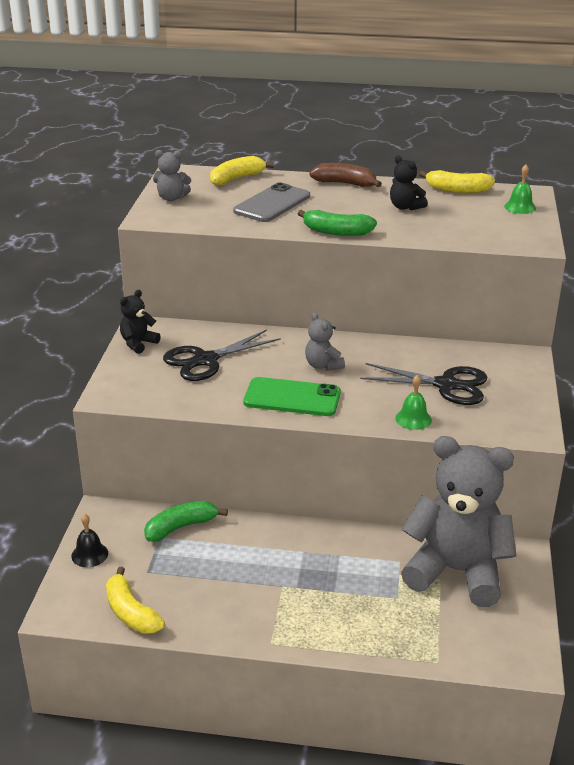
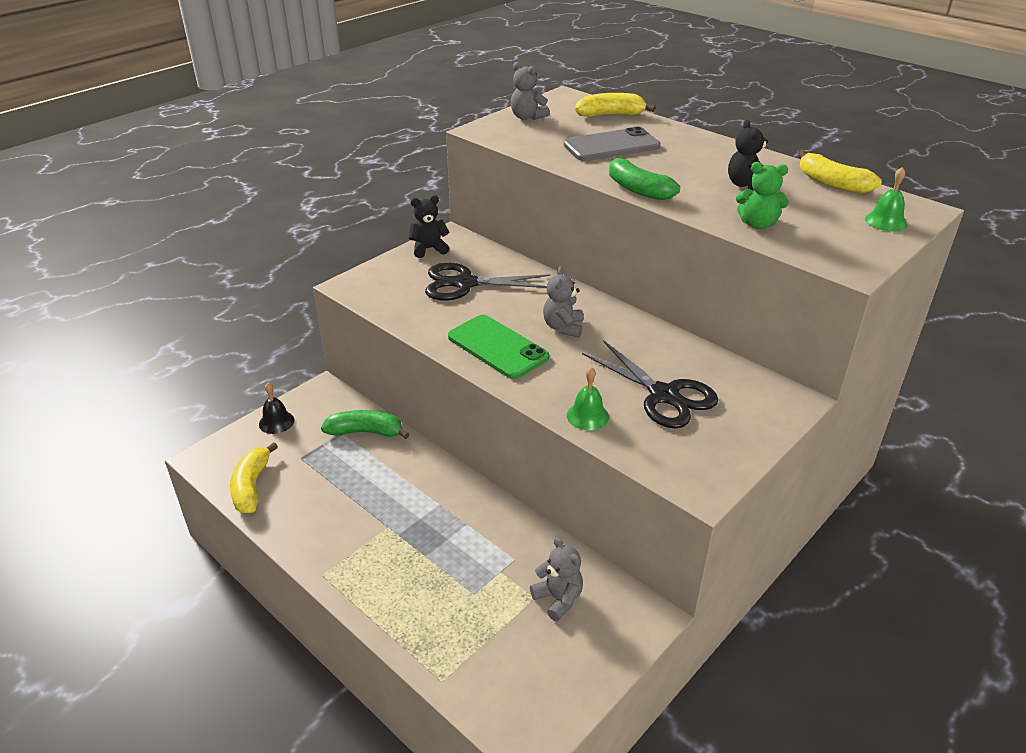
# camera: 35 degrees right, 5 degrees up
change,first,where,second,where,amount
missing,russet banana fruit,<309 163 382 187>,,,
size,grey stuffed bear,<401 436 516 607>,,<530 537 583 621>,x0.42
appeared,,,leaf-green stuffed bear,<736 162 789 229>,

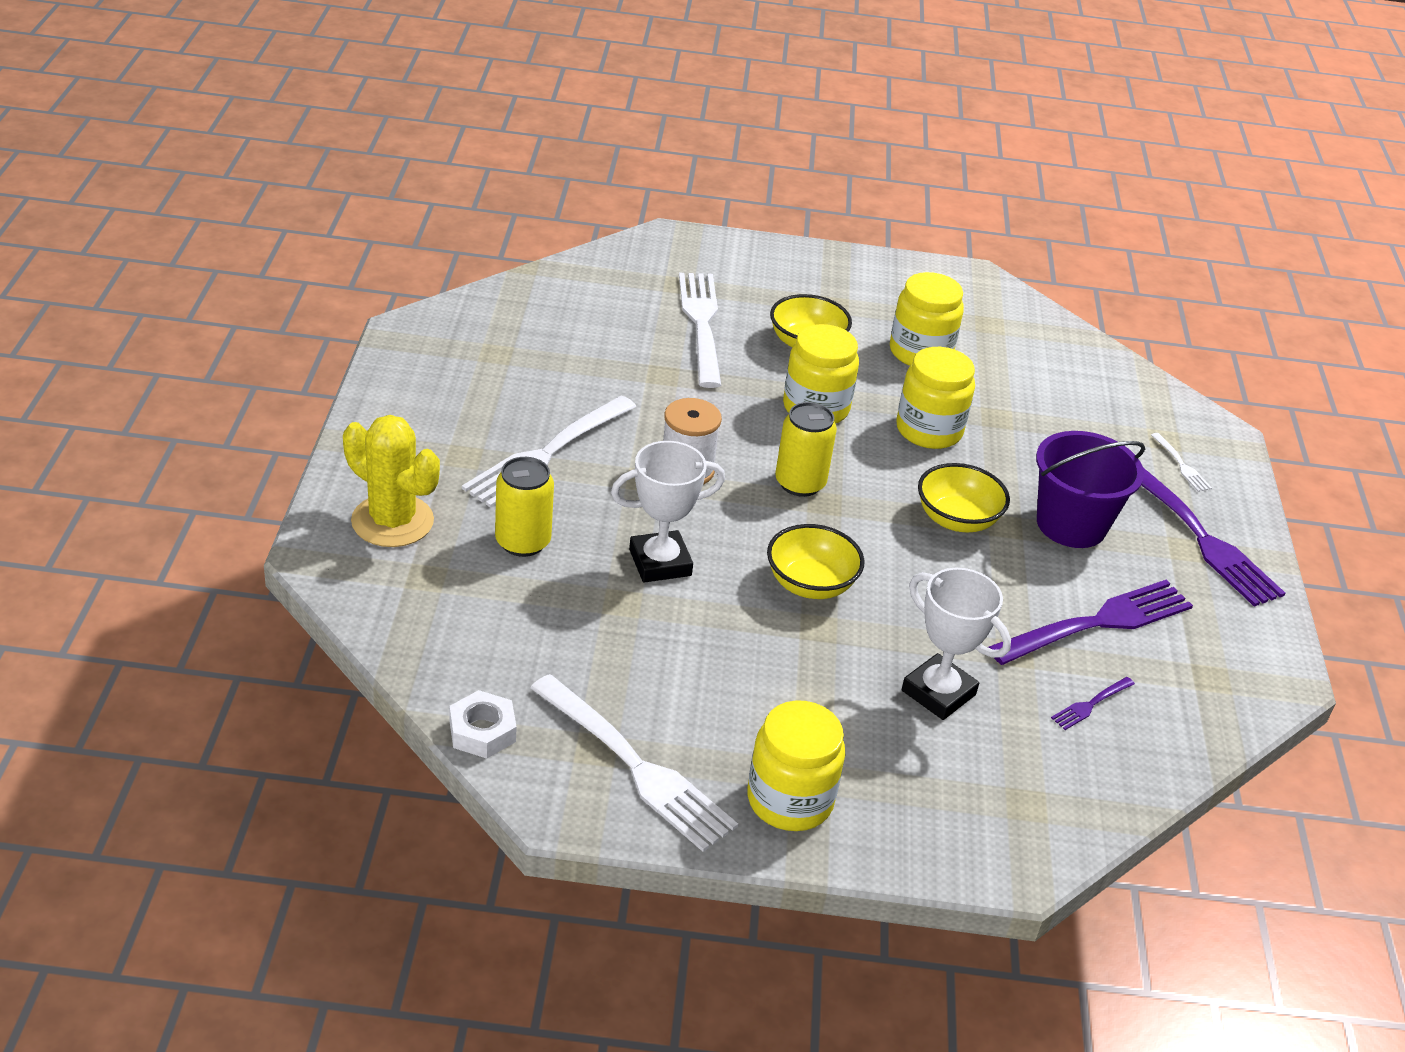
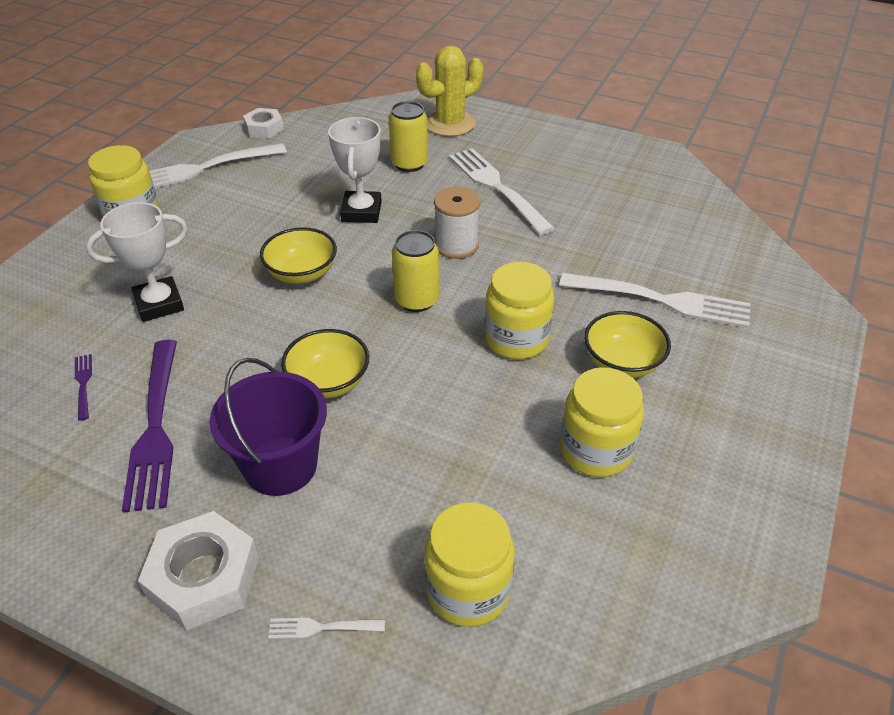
# camera: 115 degrees right, 5 degrees up
change,first,where,second,where,amount
relocated,bright yellow preserve jar,<896 347 975 449>,,<425 502 515 627>,
exchanged,royal purple dinner fork,<1141 468 1286 607>,white hexagon nut,<138 511 259 630>,

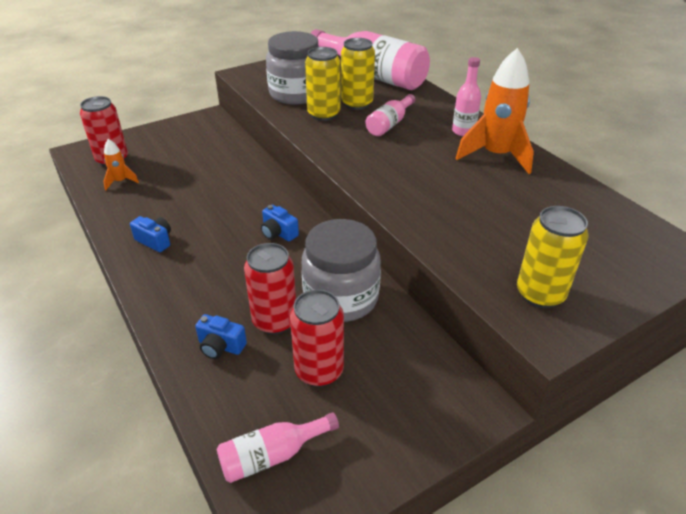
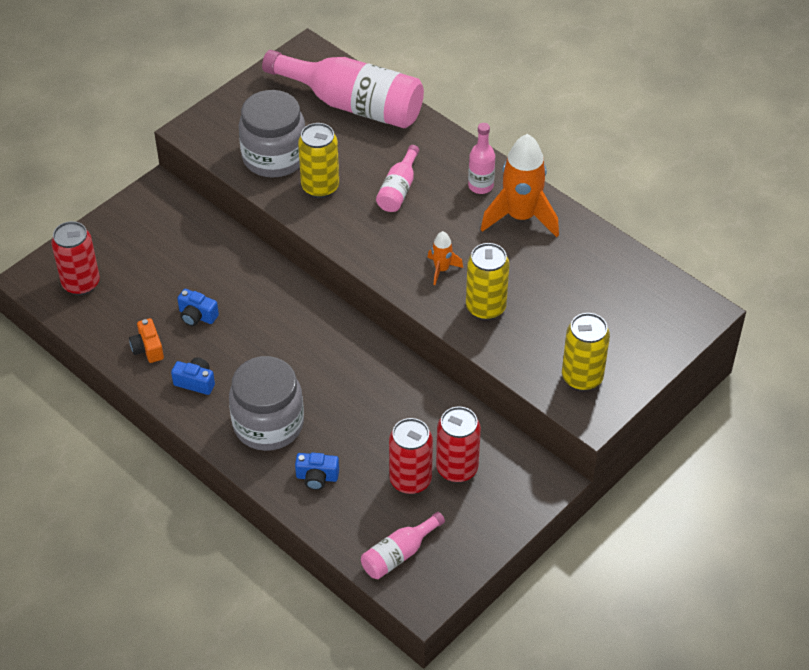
# camera: 15 degrees left, 10 degrees up
change,first,where,second,where,amount
relocated,bright yellow can,<341 38 375 110>,,<466 243 510 320>,
relocated,orange-coloured spaceship,<103 139 139 190>,,<427 231 463 285>,
relocated,royal blue photo camera,<261 205 299 241>,,<177 289 219 326>,
relocated,grey preserve jar,<302 219 381 322>,,<229 356 304 451>,
relocated,scarlet can,<244 243 296 335>,,<436 406 481 483>,
appeared,,,orange-coloured photo camera,<129 318 164 363>,

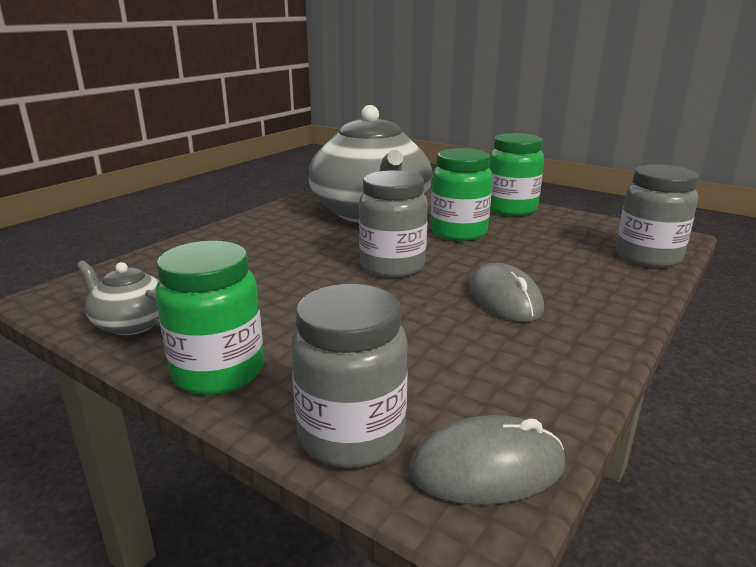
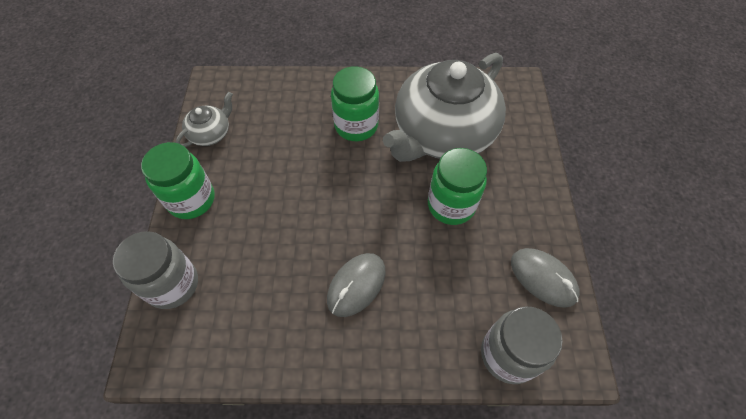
# camera: 55 degrees right, 35 degrees up
change,first,where,second,where,amount
relocated,leaf-green preserve jar,<489 133 544 216>,,<331 66 379 141>,
missing,grey preserve jar,<359 171 428 278>,,,
spun,grey china teapot,<77 261 160 335>,,<176 92 233 147>,45 degrees clockwise
relocated,grey computer mouse,<409 415 565 505>,,<511 248 580 308>,

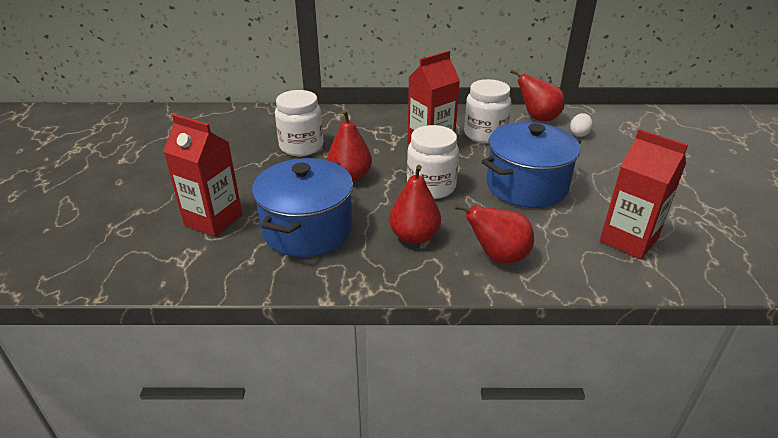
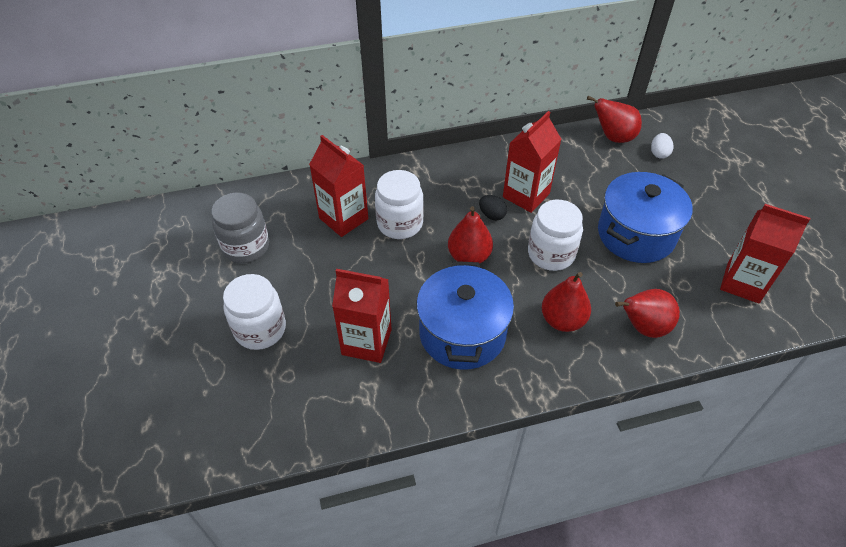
# camera: 15 degrees left, 15 degrees up
change,first,where,second,where,amount
relocated,white preserve jar,<464 79 511 143>,,<223 274 286 350>,
appeared,,,scarlet juice carton,<309 135 368 237>,
appeared,,,grey preserve jar,<211 192 269 263>,
appeared,,,jet-black toy egg,<479 195 507 220>,

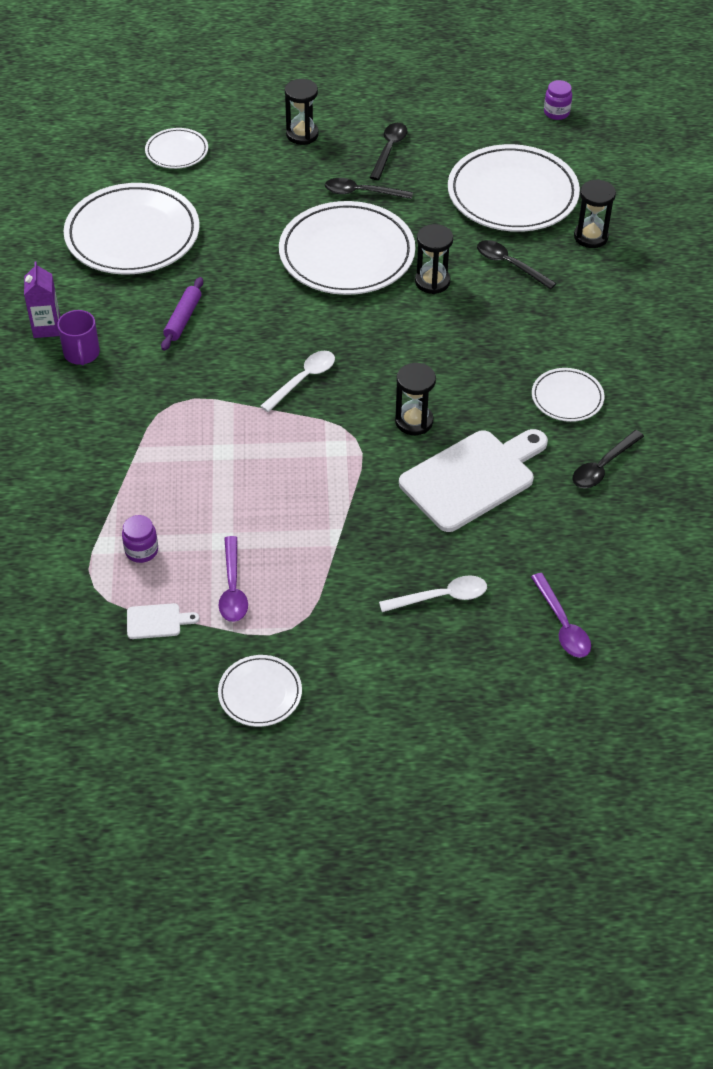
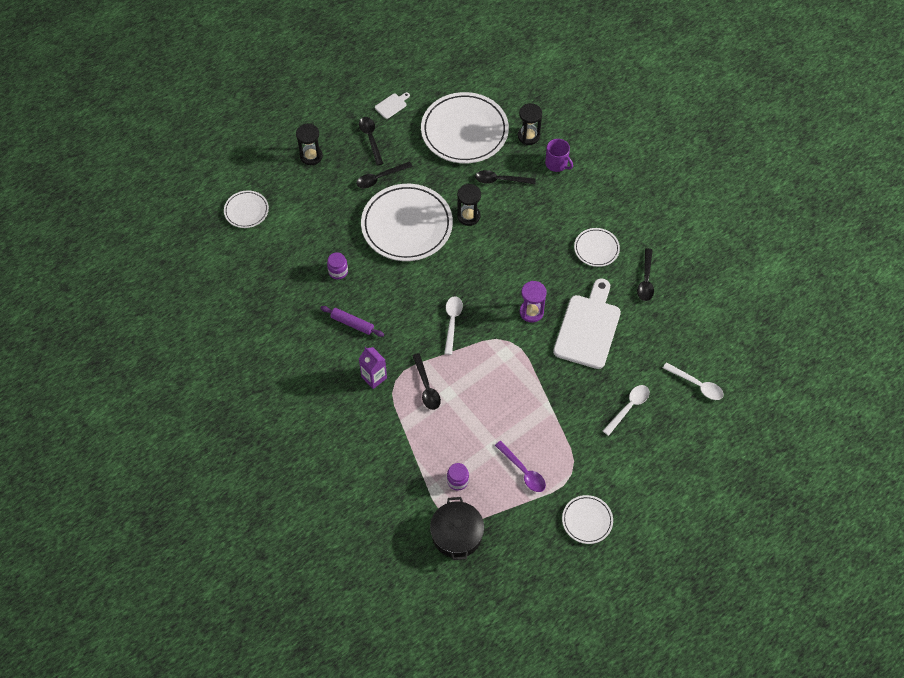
# camera: 35 degrees left, 10 degrees up
change,first,where,second,where,amount
relocated,royal purple preserve jar,<544 80 572 120>,,<327 252 348 279>,
missing,white plate,<64 183 200 274>,,,
relocated,royal purple juice carton,<24 261 60 338>,,<359 347 387 389>,
spun,royal purple dough roller,<161 277 203 351>,,<321 306 384 337>,45 degrees counterclockwise
relocated,royal purple coffee mug,<57 310 100 366>,,<545 139 573 172>,
colour,jet-black sand timer,<395 363 436 435>,royal purple sand timer,<520 281 547 323>,
colour,royal purple spoon,<531 573 591 658>,white spoon,<663 362 724 400>,
relocated,white cutting board,<127 603 199 639>,,<375 92 410 119>,
appeared,,,jet-black spoon,<412 353 441 410>,
appeared,,,jet-black cooking pot,<430 497 484 560>,

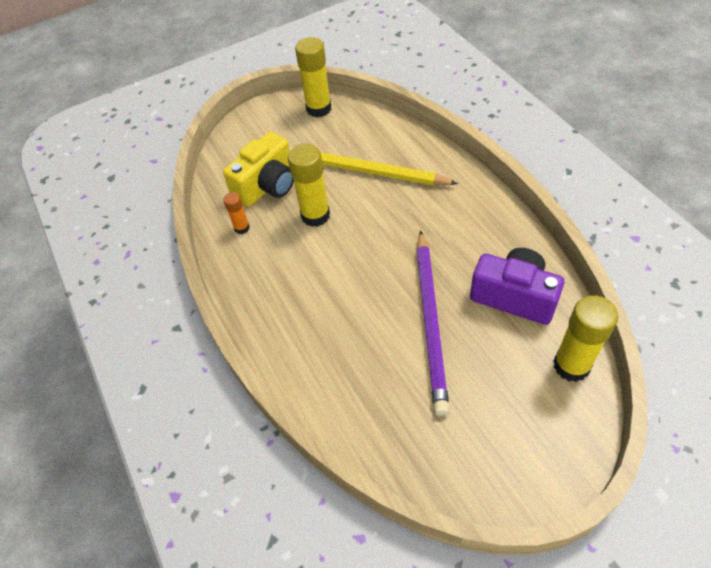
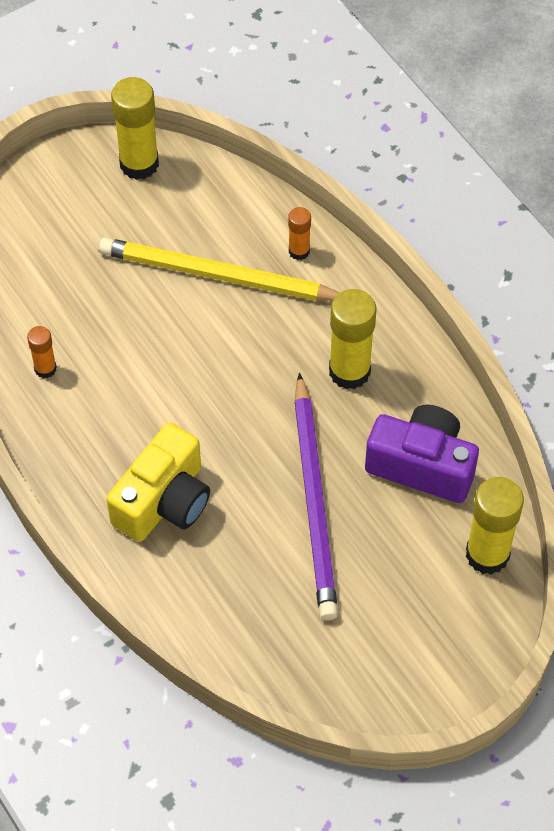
# camera: 10 degrees left, 5 degrees up
change,first,where,second,where,amount
relocated,bright yellow photo camera,<223 132 294 207>,,<107 423 210 542>,
relocated,bright yellow stick of glue,<287 144 330 227>,,<329 289 376 389>,
appeared,,,orange-coloured stick of glue,<288 207 311 260>,

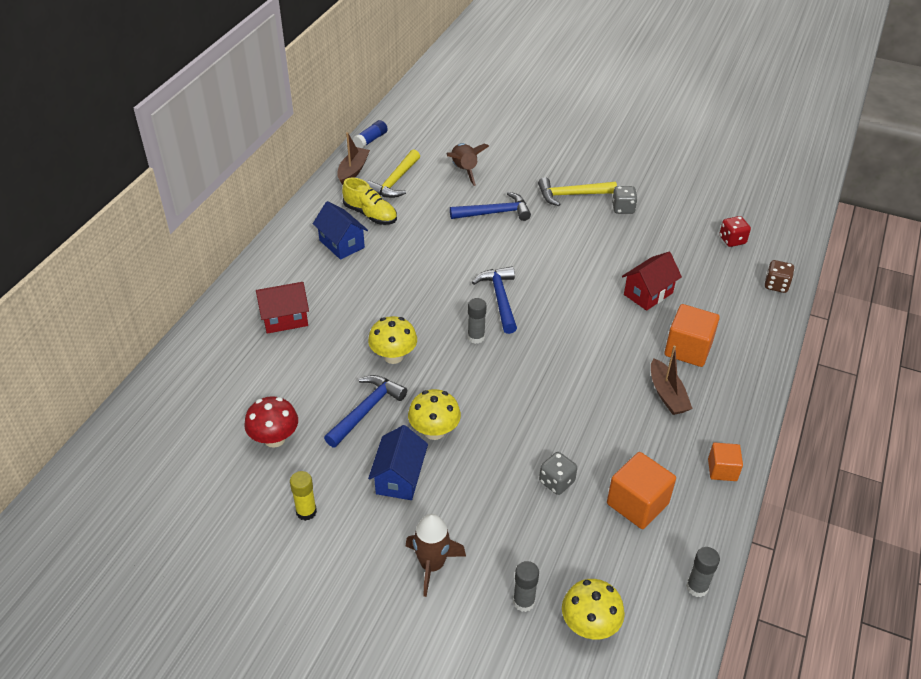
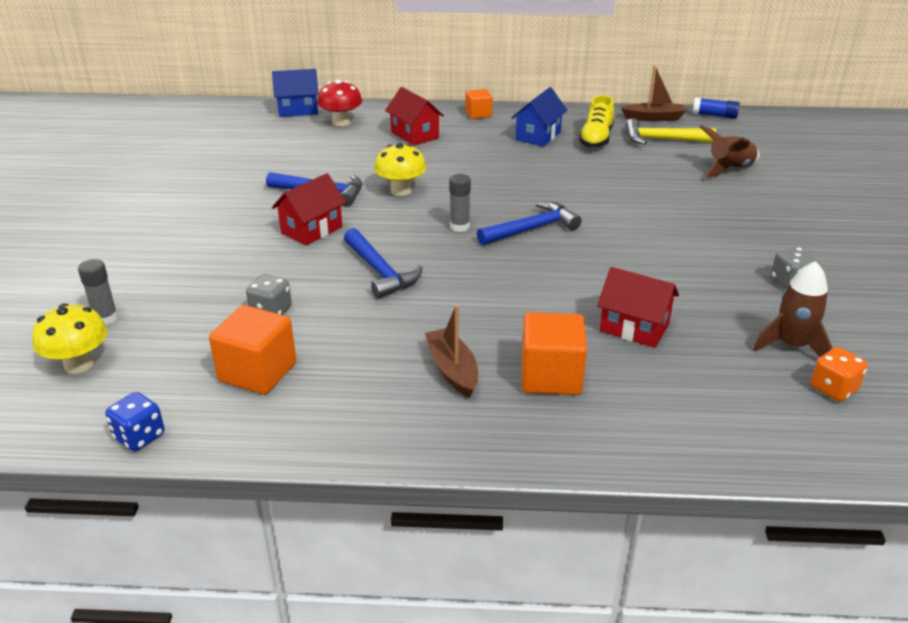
# camera: 70 degrees right, 10 degrees down
change,first,where,second,where,amount
missing,bright yellow claw hammer,<538 177 617 206>,,,
relocated,royal blue claw hammer,<450 192 531 221>,,<344 228 422 299>,
colour,scarlet die,<719 216 751 247>,orange-coloured die,<811 347 868 402>,
missing,russet die,<765 260 795 293>,,,
spun,russet boat,<651 346 693 415>,,<425 305 478 398>,105 degrees clockwise
exchanged,bright yellow toadstool,<408 389 461 440>,scarlet house,<272 173 346 246>,
relocated,scarlet toadstool,<244 396 298 448>,,<317 80 362 126>,
relocated,royal blue house,<368 425 428 500>,,<272 69 319 117>,
relocated,orange-coloured cube,<708 443 743 481>,,<465 89 492 119>,
missing,bright yellow stick of glue,<290 471 317 521>,,,
relocated,russet spaceship,<406 514 466 597>,,<753 261 832 357>,
exchanged,grey stick of glue,<686 547 720 597>,royal blue die,<105 392 164 451>,

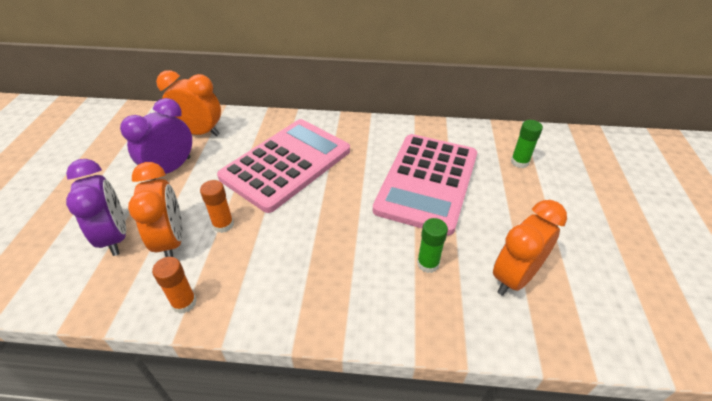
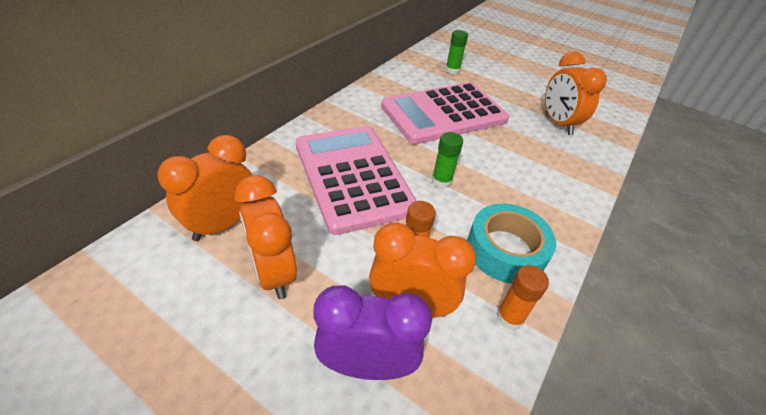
# camera: 65 degrees left, 0 degrees up
change,first,where,second,where,amount
colour,royal purple alarm clock,<120 98 192 181>,orange-coloured alarm clock,<235 175 297 299>,
spun,rose-pink pocket calculator,<373 134 477 235>,,<381 82 509 144>,105 degrees clockwise
relocated,leaf-green stick of glue,<417 218 448 273>,,<432 132 463 188>,
appeared,,,teal roll of tape,<467 204 556 283>,

